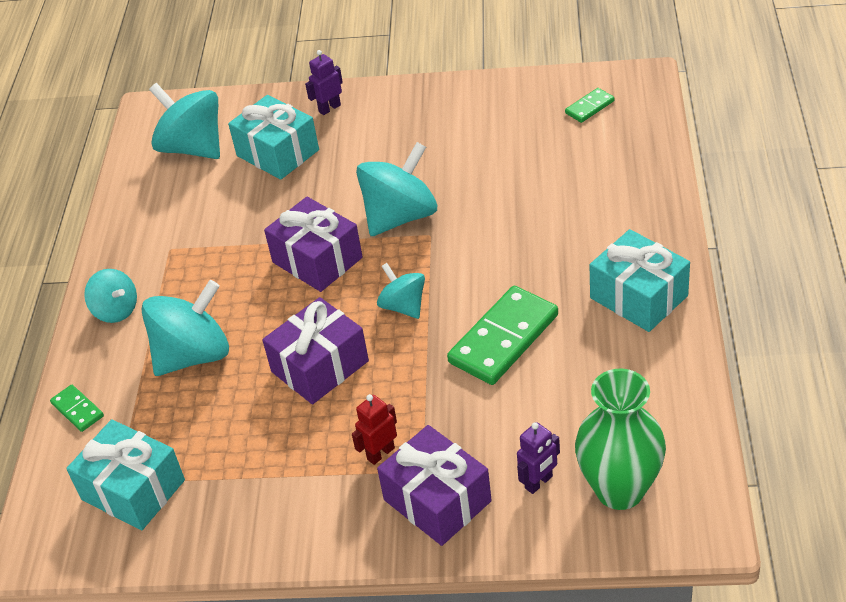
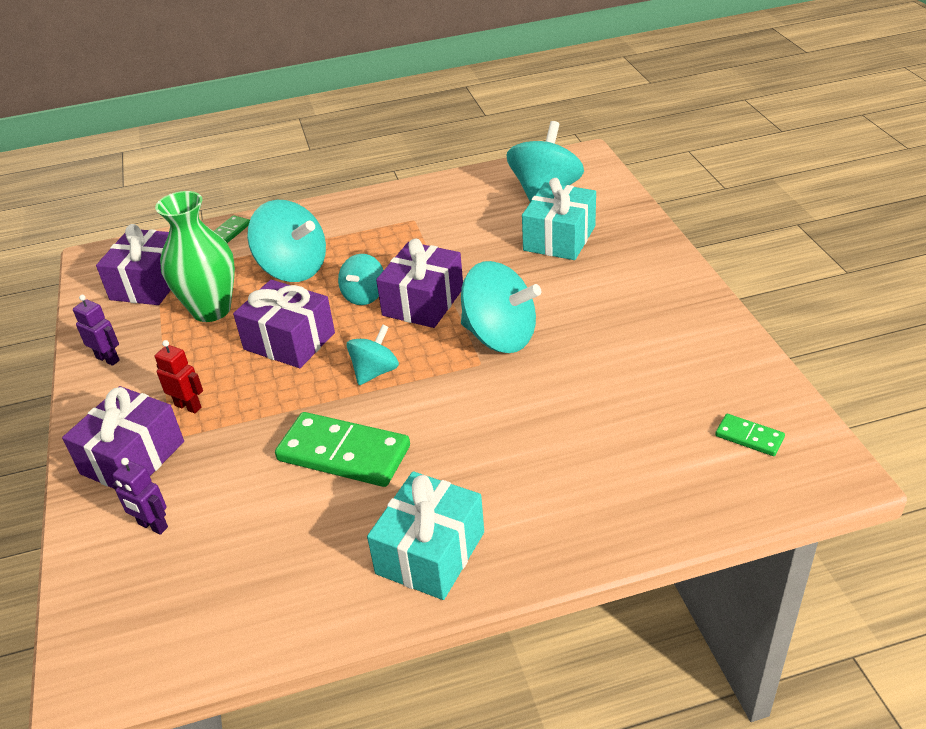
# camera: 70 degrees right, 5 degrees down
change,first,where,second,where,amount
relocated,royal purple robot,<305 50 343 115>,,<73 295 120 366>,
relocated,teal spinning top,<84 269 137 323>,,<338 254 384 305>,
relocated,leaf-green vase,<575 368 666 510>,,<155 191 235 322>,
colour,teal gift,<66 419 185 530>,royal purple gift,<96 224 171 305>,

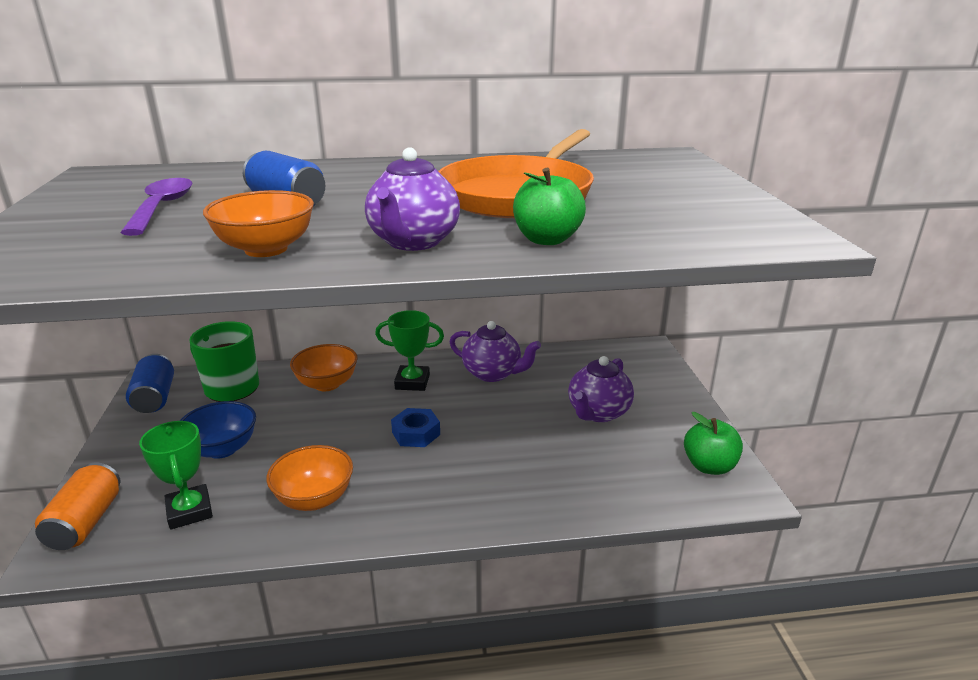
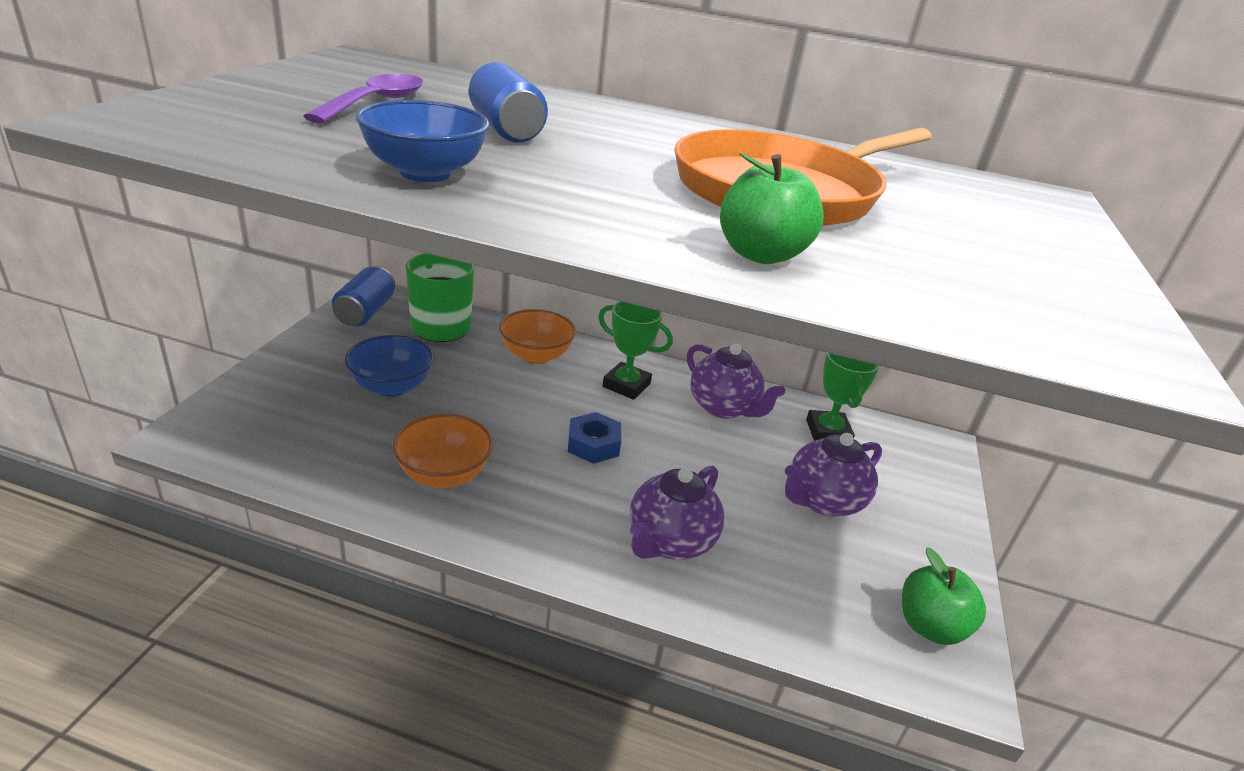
# camera: 20 degrees right, 5 degrees up
change,first,where,second,where,amount
relocated,royal purple china teapot,<365 147 460 251>,,<630 466 724 560>,
colour,orange-coloured bowl,<203 190 314 257>,royal blue bowl,<356 100 489 182>,
relocated,leaf-green award cup,<139 421 213 530>,,<806 353 880 441>,
missing,orange-coloured can,<35 463 120 550>,,,

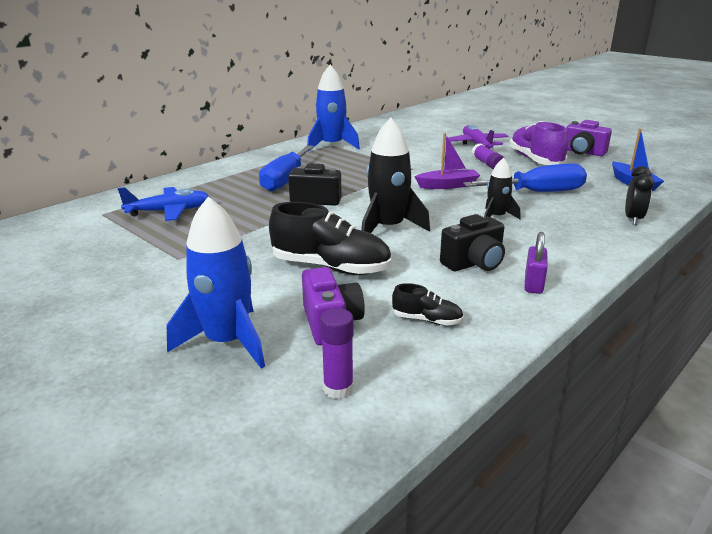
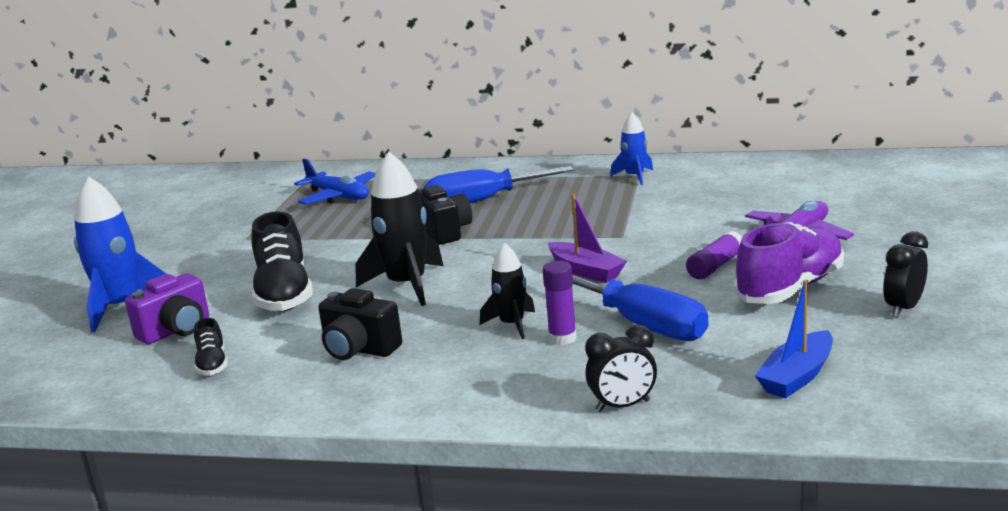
# camera: 60 degrees right, 5 degrees down
change,first,where,second,where,amount
size,royal blue spaceship,<307 65 360 152>,,<610 112 653 185>,x0.58
exchanged,royal purple photo camera,<567 120 612 156>,jet-black alarm clock,<883 231 928 318>,
missing,royal purple small lock,<525 232 548 294>,,,
relocated,royal purple stick of glue,<320 308 354 399>,,<543 261 577 345>,

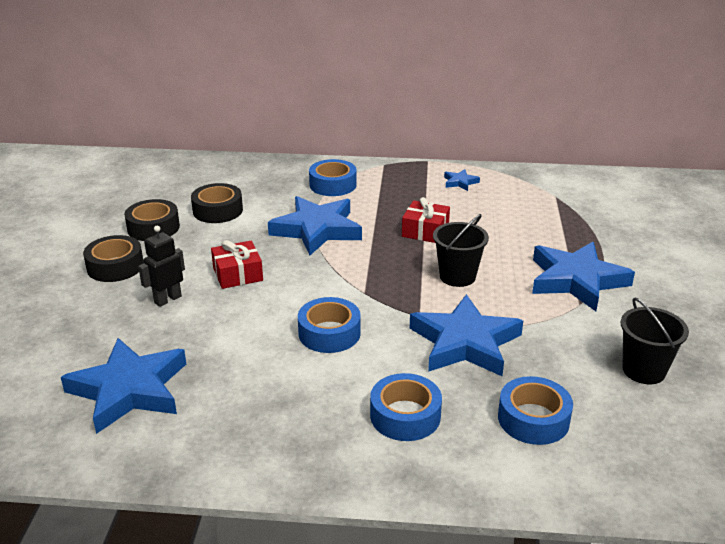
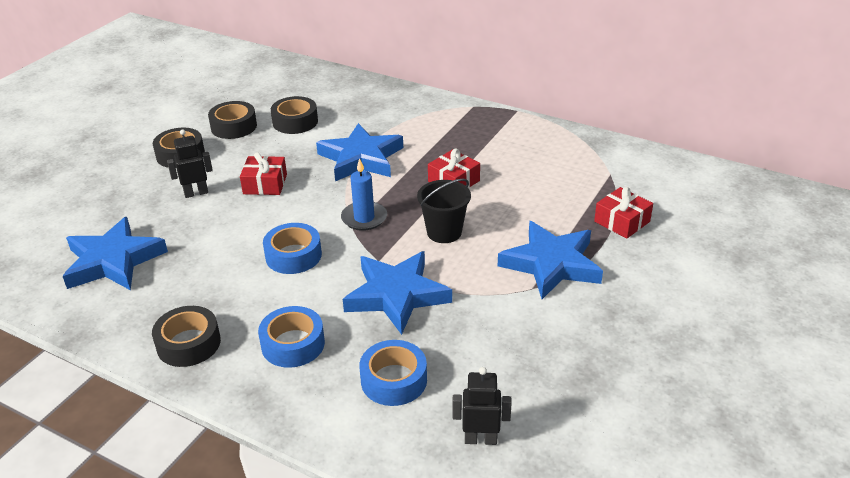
# camera: 25 degrees right, 5 degrees up
change,first,where,second,where,amount
missing,royal blue roll of tape,<309 159 357 196>,,,
missing,royal blue star,<444 169 480 191>,,,
missing,jet-black pail,<621 298 689 384>,,,
appeared,,,royal blue candle,<341 158 387 231>,
appeared,,,scarlet gift,<594 187 653 239>,
appeared,,,jet-black roll of tape,<152 306 221 367>,
appeared,,,jet-black robot,<452 367 512 445>,

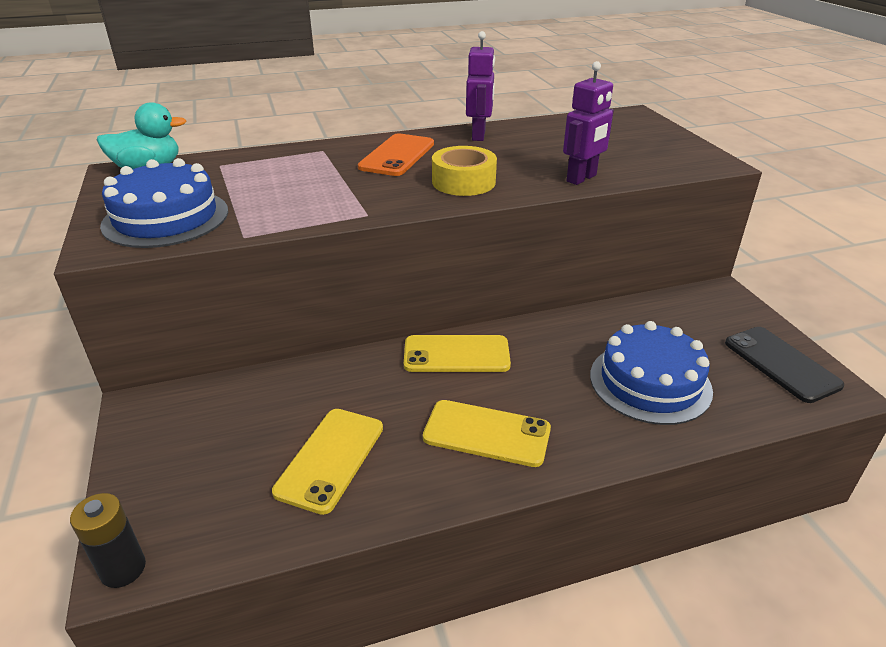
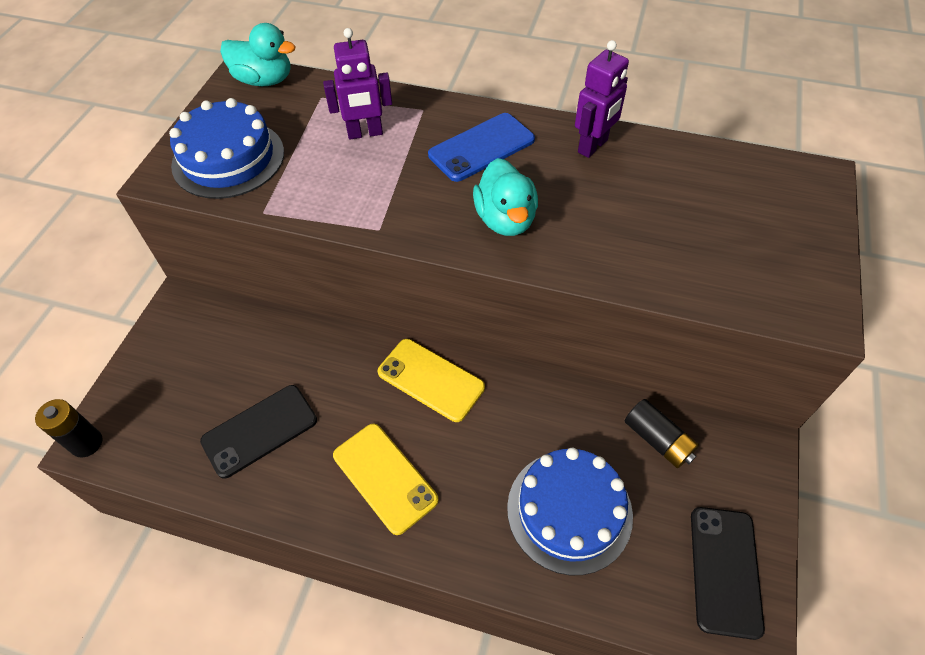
# camera: 35 degrees right, 20 degrees up
change,first,where,second,where,amount
relocated,royal purple robot,<563 61 614 185>,,<323 28 392 139>,
colour,orange-coloured mobile phone,<358 133 434 176>,royal blue mobile phone,<428 113 535 182>,
exchanged,bright yellow roll of tape,<432 146 497 196>,teal toy duck,<473 158 538 236>,
colour,bright yellow mobile phone,<272 409 383 515>,jet-black mobile phone,<200 385 317 479>,
appeared,,,jet-black power cell,<625 399 699 468>,

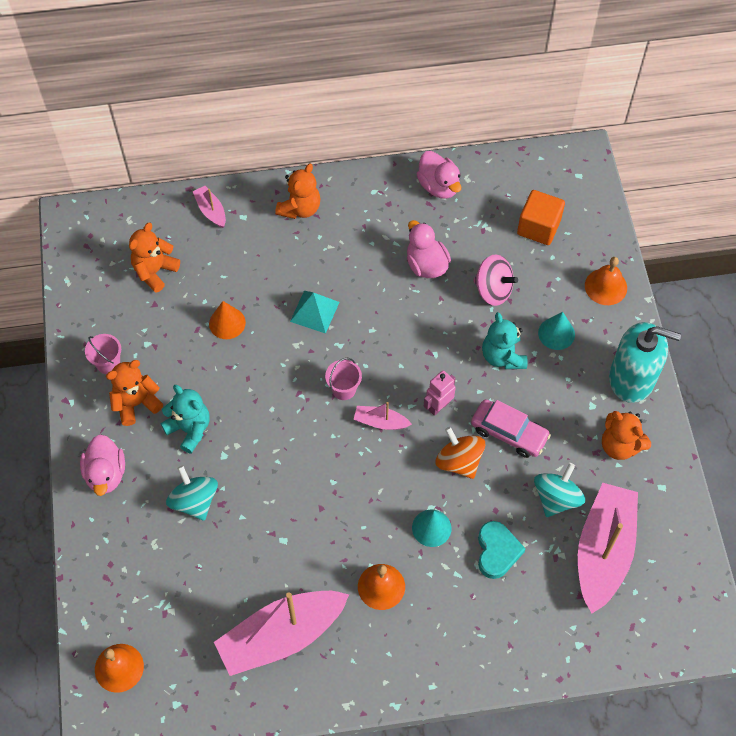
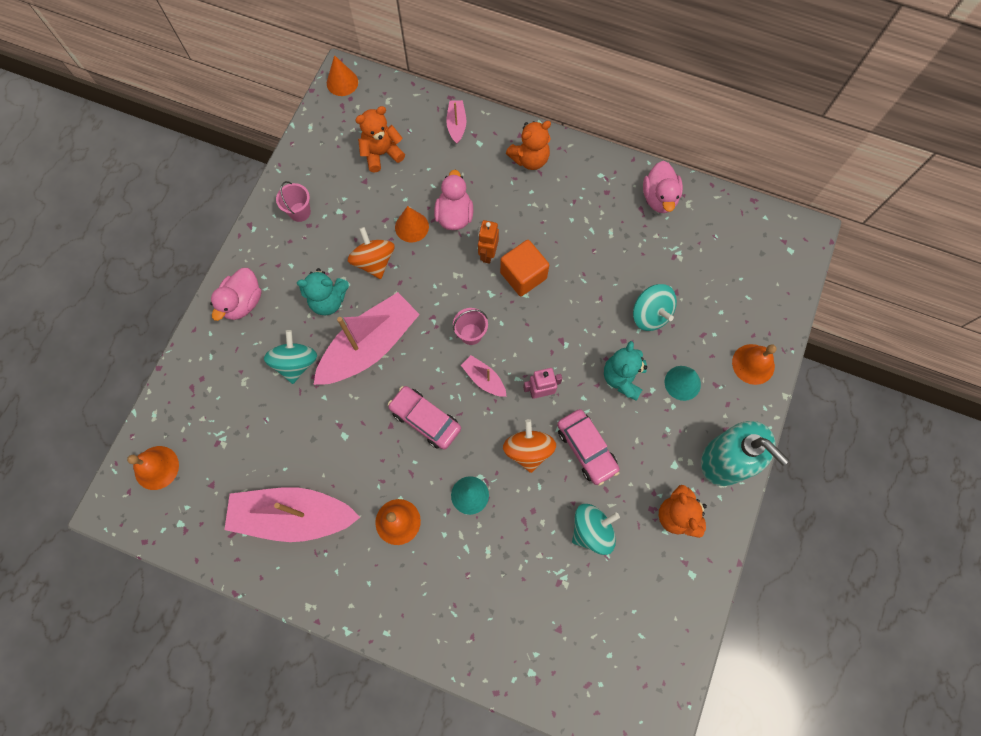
# camera: 30 degrees right, 10 degrees up
change,first,where,second,where,amount
relocated,orange-coloured cube,<517 190 565 245>,,<500 240 549 296>,
relocated,rose-pink toy duck,<407 220 451 278>,,<434 170 473 230>,
colour,rose-pink spinning top,<473 254 518 306>,teal spinning top,<633 284 677 331>,
exchanged,teal pyramid,<290 291 339 334>,orange-coloured robot,<478 220 499 264>,
missing,orange-coloured stuffed bear,<106 360 163 426>,,,
spun,teal stuffed bear,<160 385 210 454>,,<297 268 349 315>,105 degrees clockwise
relocated,rose-pink boat,<578 483 638 613>,,<313 292 420 385>,
missing,teal heart shape,<478 521 526 579>,,,
appeared,,,orange-coloured cone,<327 55 358 96>,
appeared,,,orange-coloured spinning top,<348 227 394 279>,
appeared,,,rose-pink toy car,<388 386 461 450>,

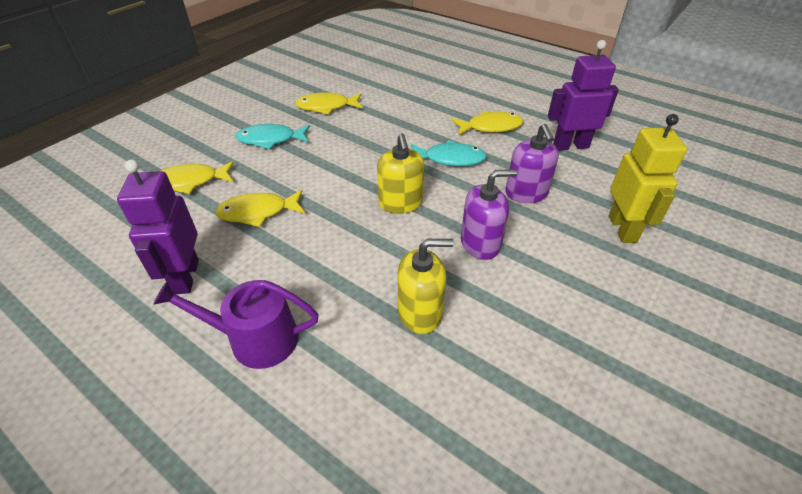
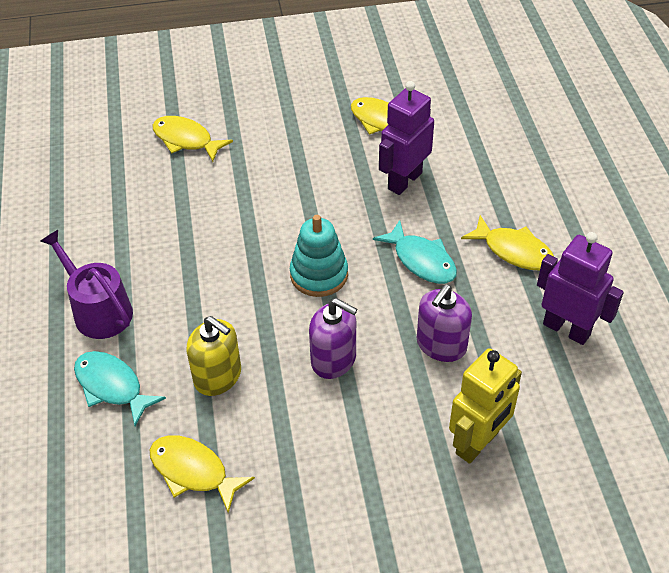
# camera: 45 degrees right, 5 degrees up
change,first,where,second,where,amount
relocated,teal fish,<236 124 310 149>,,<74 351 166 426>,
exchanged,bright yellow soap dispenser,<377 133 424 214>,teal stacking toy,<290 215 348 297>,
relocated,royal purple robot,<117 159 199 294>,,<379 81 434 195>,
relocated,bright yellow fish,<215 190 305 227>,,<150 435 255 513>,

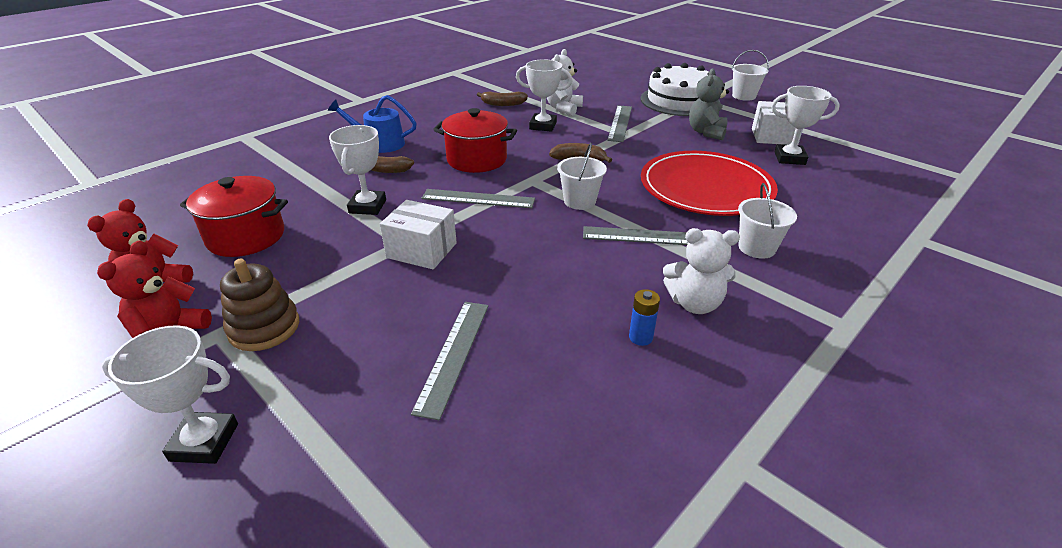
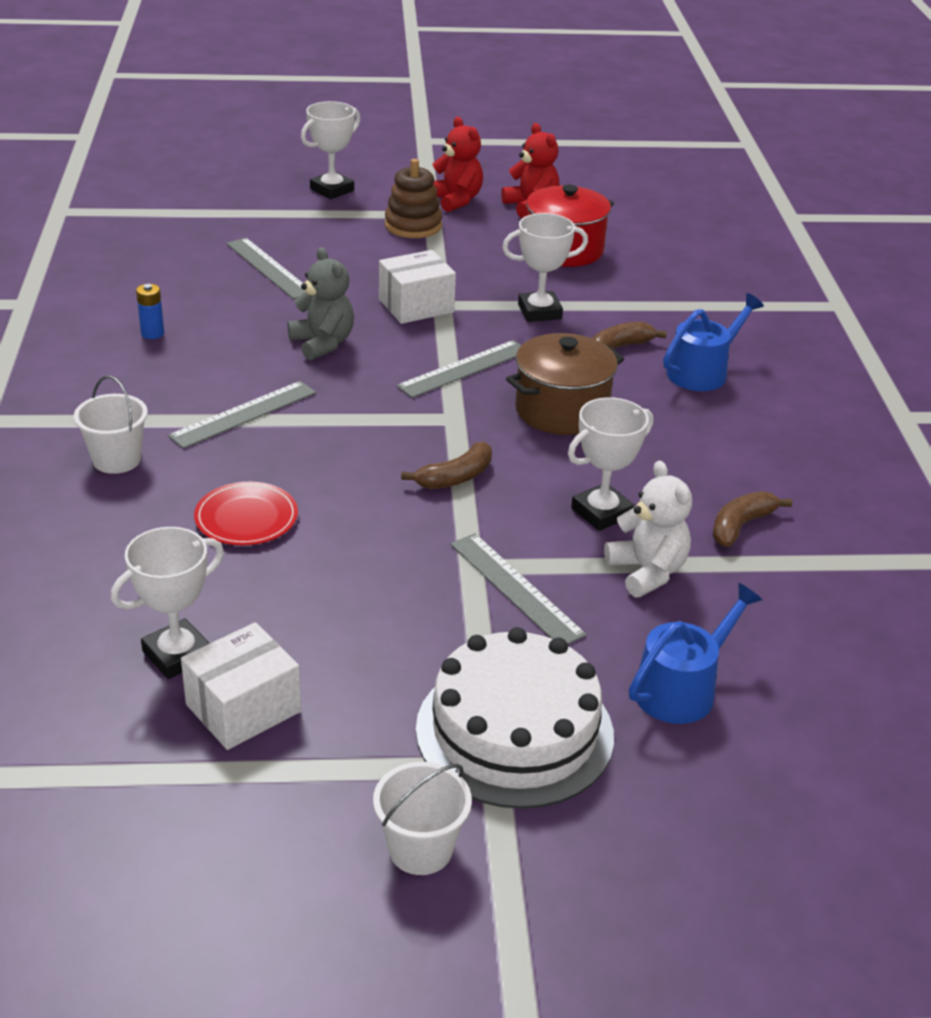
# camera: 130 degrees right, 0 degrees up
change,first,where,second,where,amount
relocated,grey stuffed bear,<689 68 729 140>,,<288 247 354 360>,
colour,scarlet cooking pot,<433 108 517 173>,russet cooking pot,<506 333 624 435>,
spun,white award cup,<329 125 386 215>,,<502 213 588 322>,60 degrees counterclockwise
missing,white pail,<557 143 607 210>,,,
size,scarlet plate,<641 151 778 216>,,<194 482 298 545>,x0.48
missing,white stuffed bear,<663 228 740 314>,,,
appeared,,,royal blue sprinkling can,<629 583 762 724>,

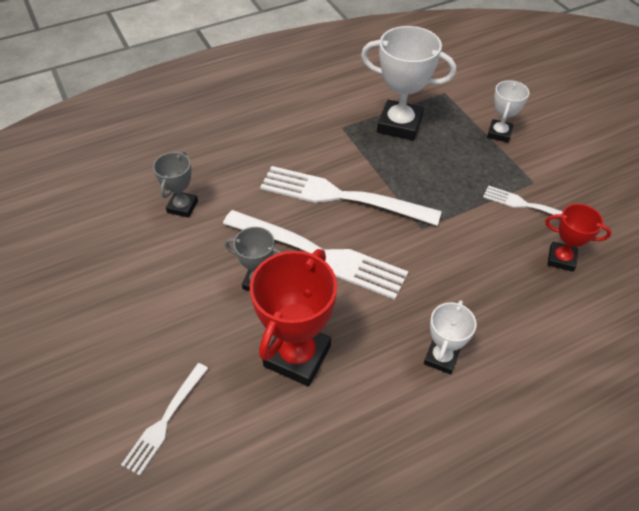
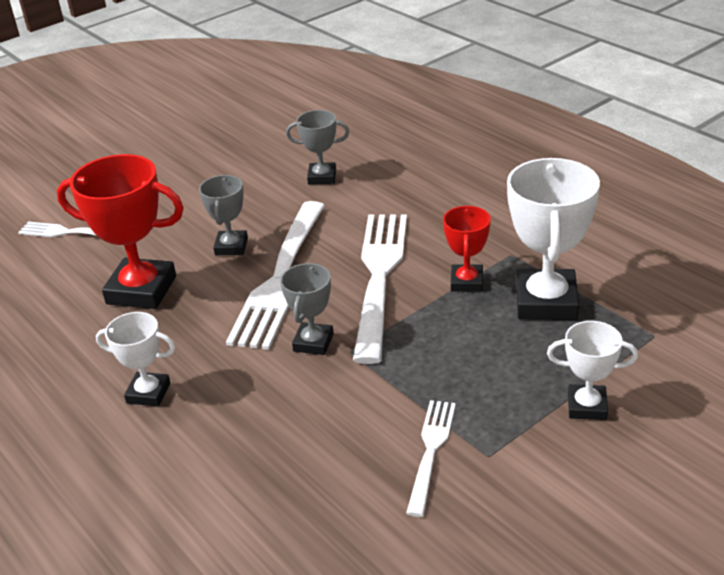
# camera: 80 degrees right, 15 degrees down
change,first,where,second,where,amount
relocated,scarlet award cup,<545 204 611 272>,,<443 206 491 292>,
appeared,,,grey award cup,<280 263 334 355>,

